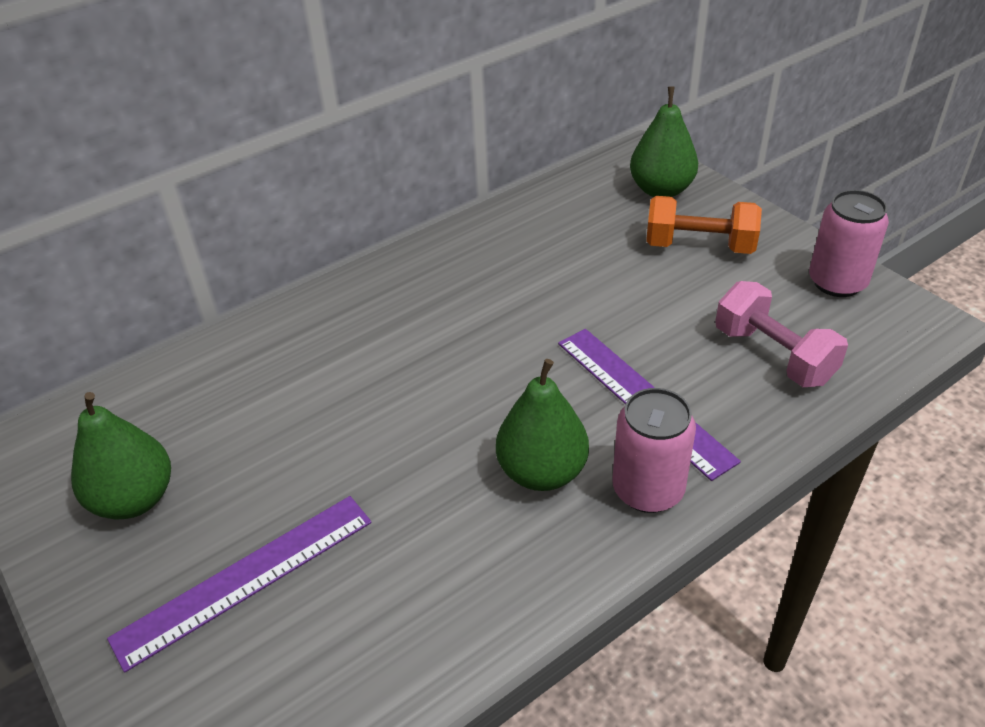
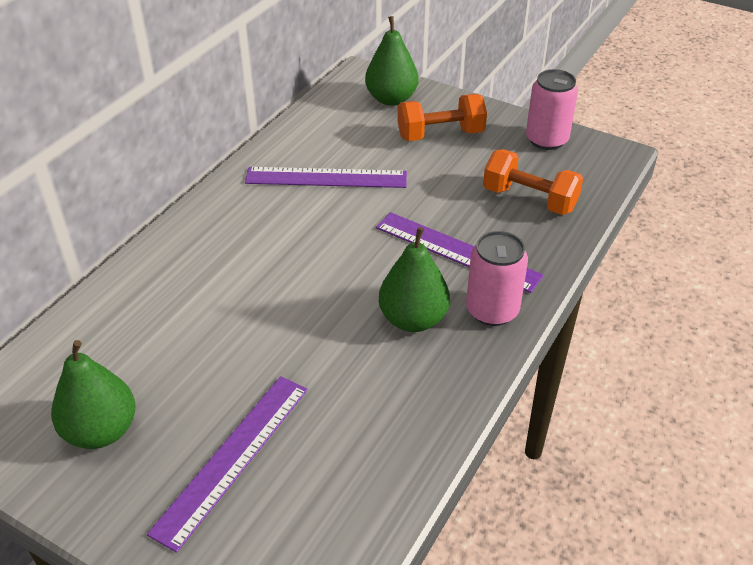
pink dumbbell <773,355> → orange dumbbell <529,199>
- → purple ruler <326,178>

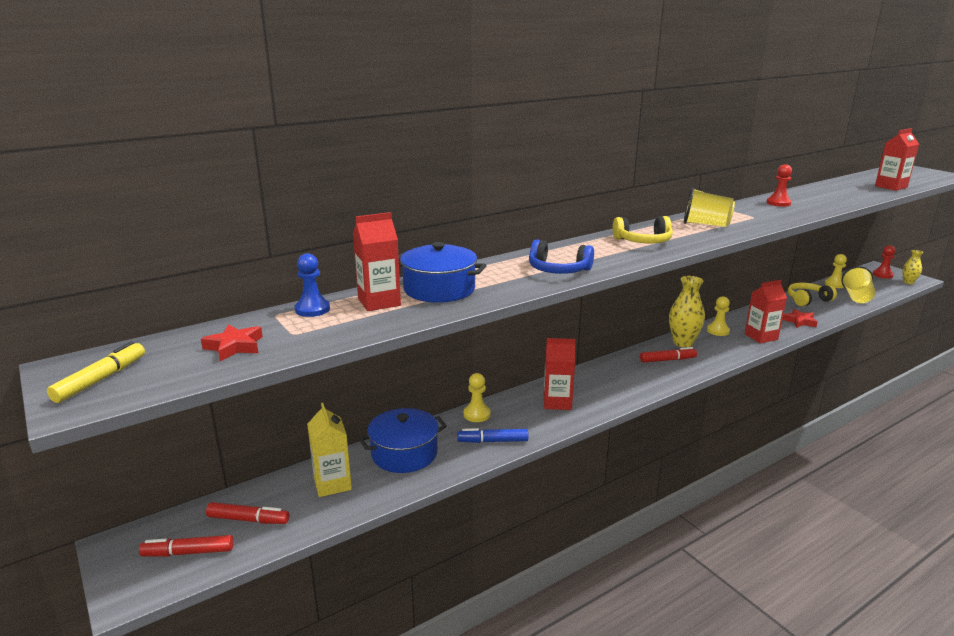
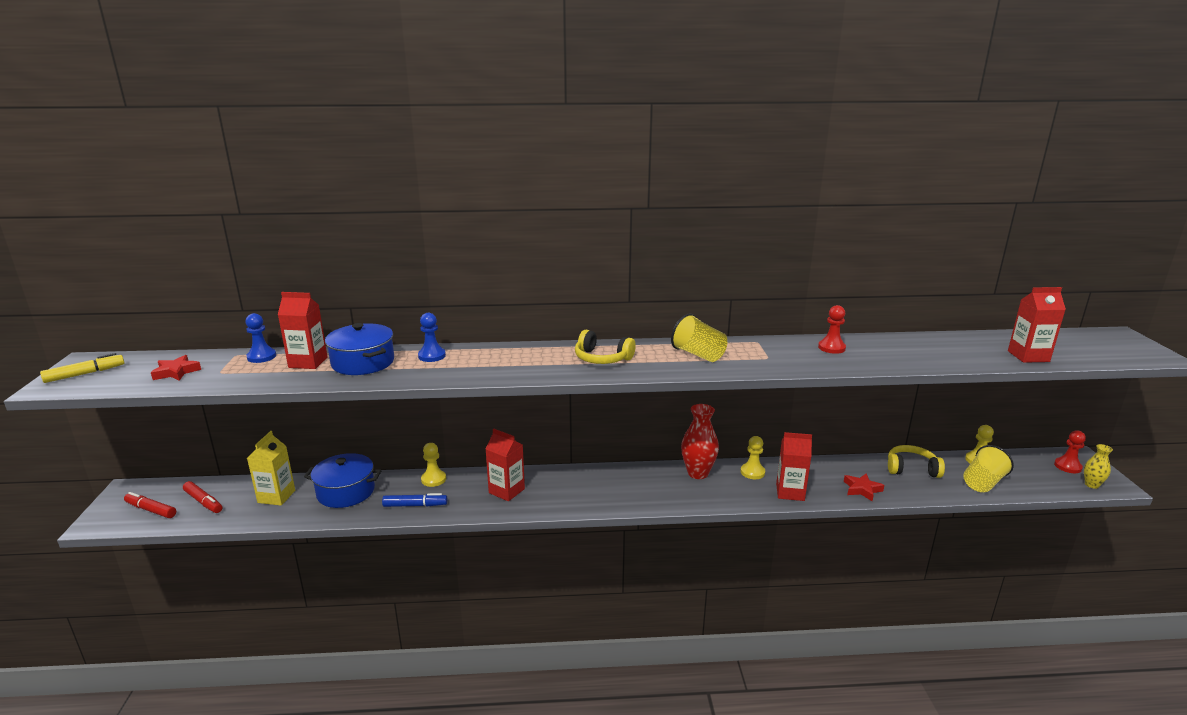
blue marker <493,441> → blue marker <415,505>, 150 degrees clockwise
blue headphones <558,270> → -
red marker <667,360> → -
yellow vase <683,343> → red vase <698,473>
- → blue pawn <432,356>

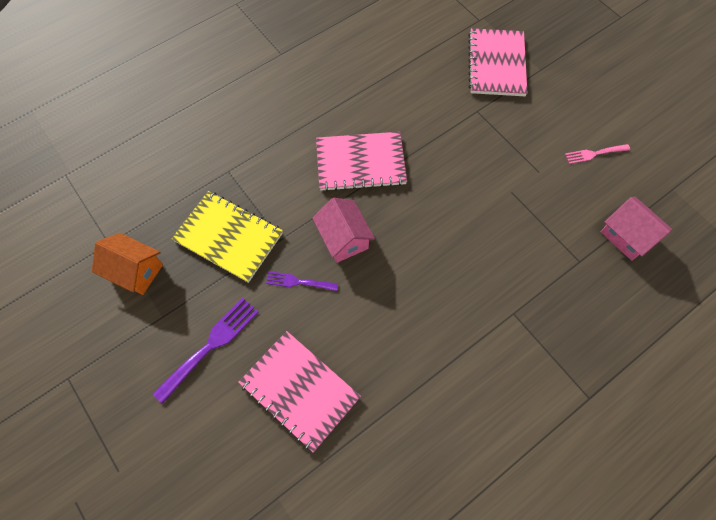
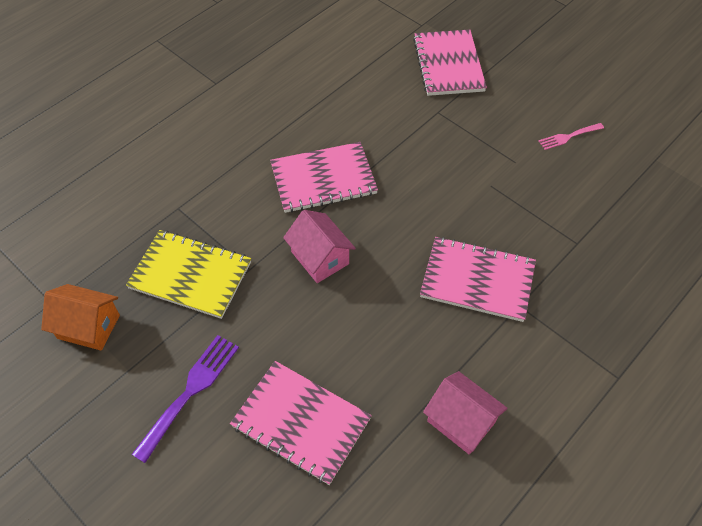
purple fork <298,282> → -
pink house <627,236> → pink house <461,421>, relocated
- → pink notebook <477,280>

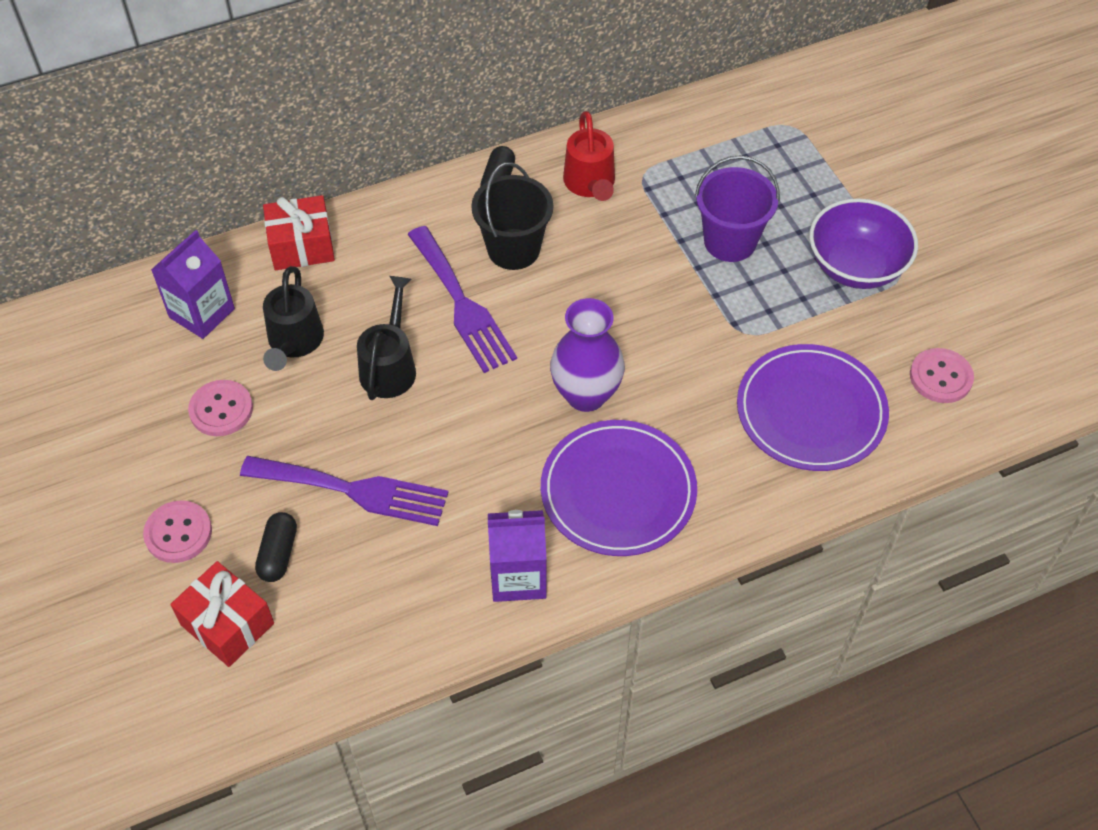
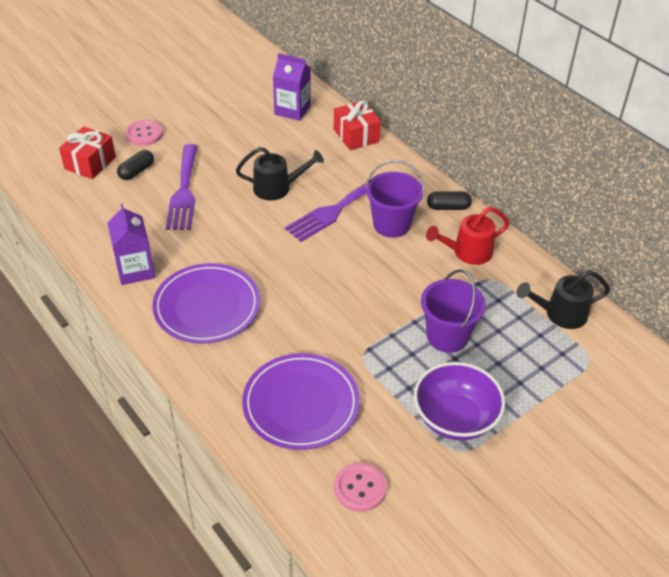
pink button <221,409> → -
black capsule <278,554> → black capsule <136,171>, 45 degrees counterclockwise
black watering can <294,343> → black watering can <559,314>, relocated
black bucket <513,249> → purple bucket <391,225>
purple vase <586,395> → -

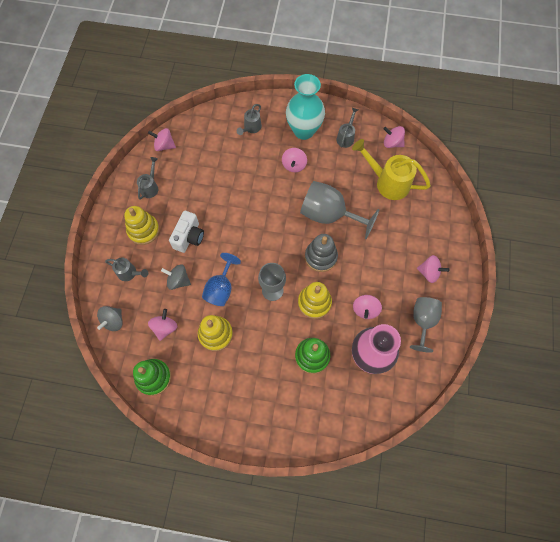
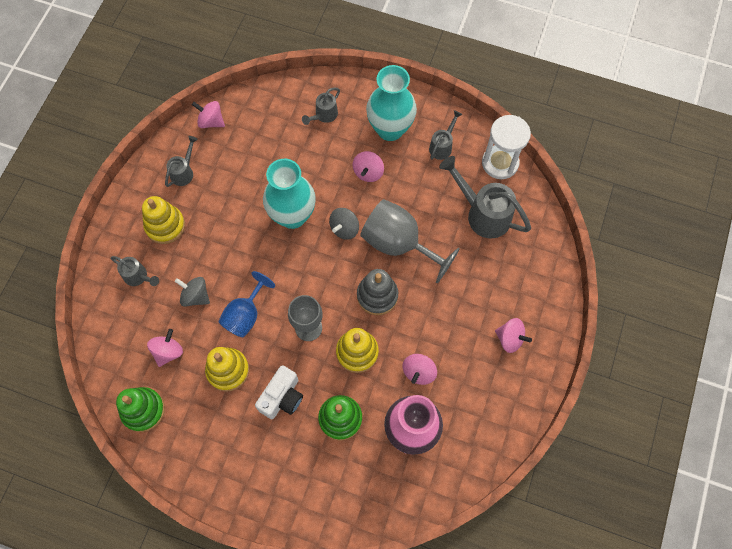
grey spinning top <113,321> → grey spinning top <344,228>, relocated
white camera <189,237> → white camera <282,397>, relocated
yellow watering can <387,182> → grey watering can <483,213>
pink spinning top <392,143> → white hourglass <500,163>
grey goblet <422,321> → -
- → turquoise vase <292,216>

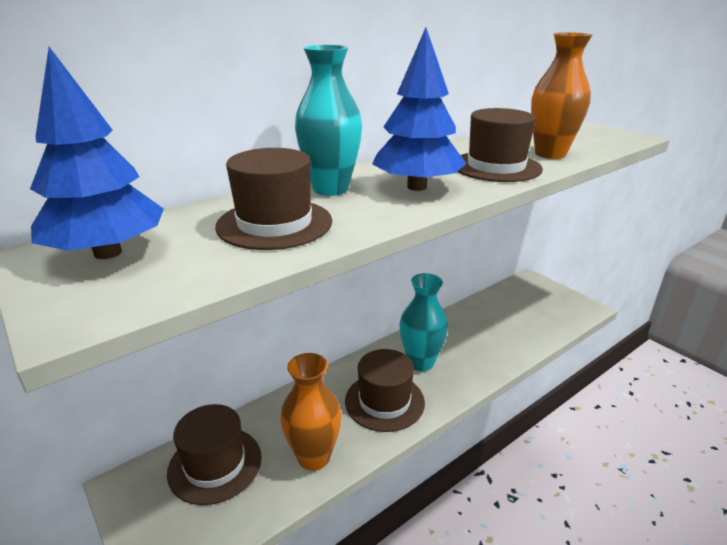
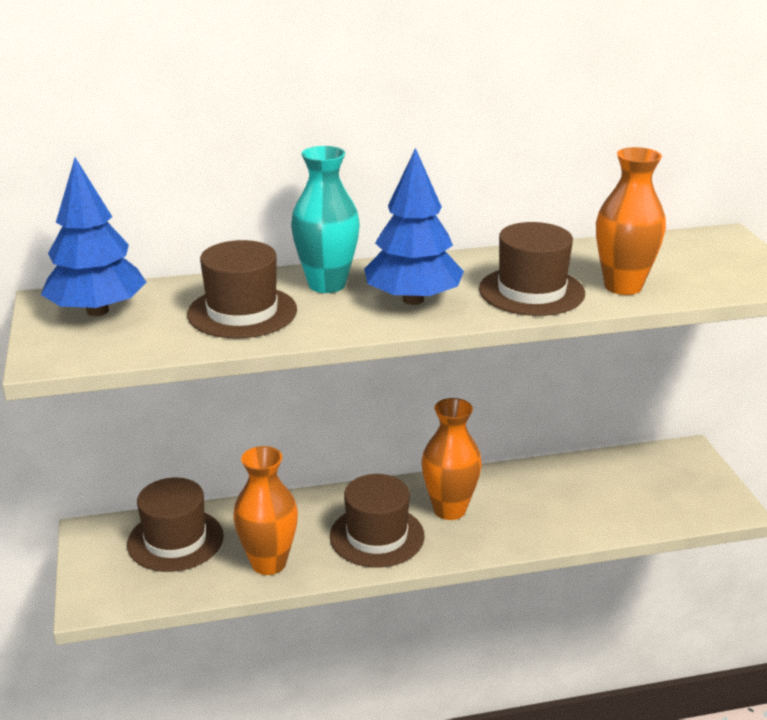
turquoise vase <420,362> → orange vase <449,510>

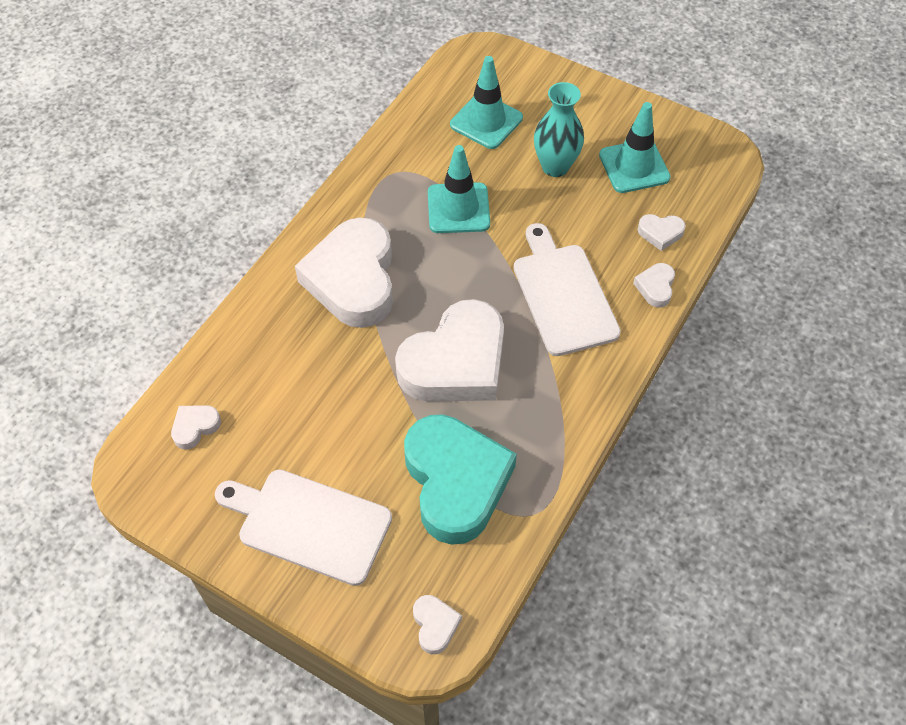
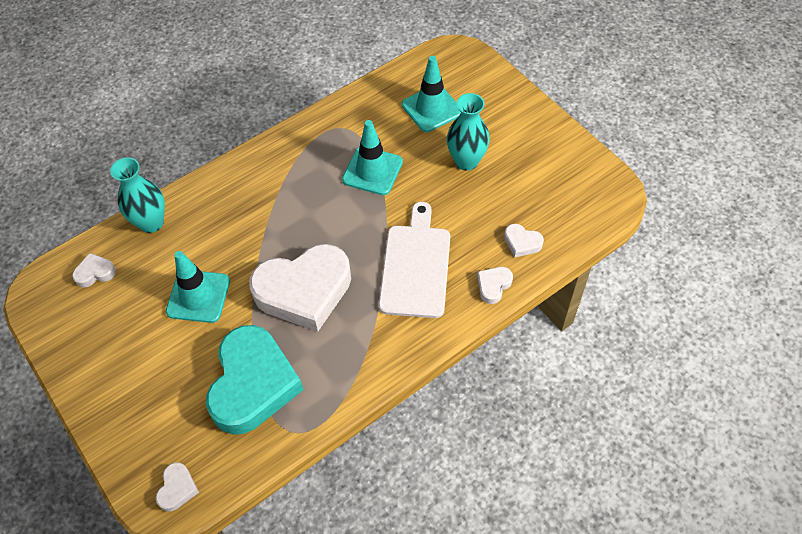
white cutting board <309,524> → -
white heart <353,279> → -
turquoise traffic cone <634,166> → turquoise traffic cone <198,296>, relocated
- → turquoise vase <151,223>

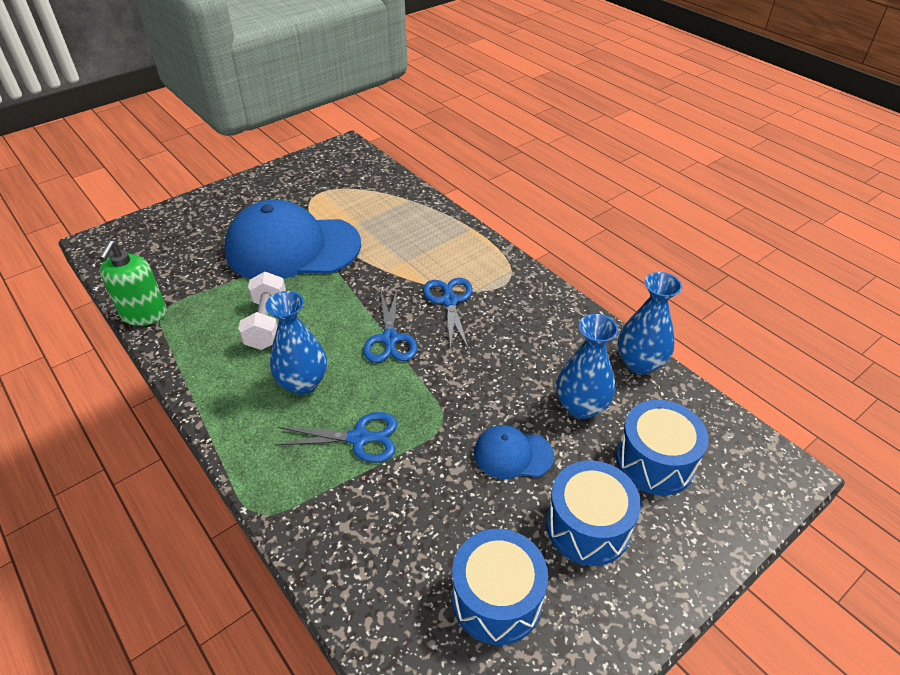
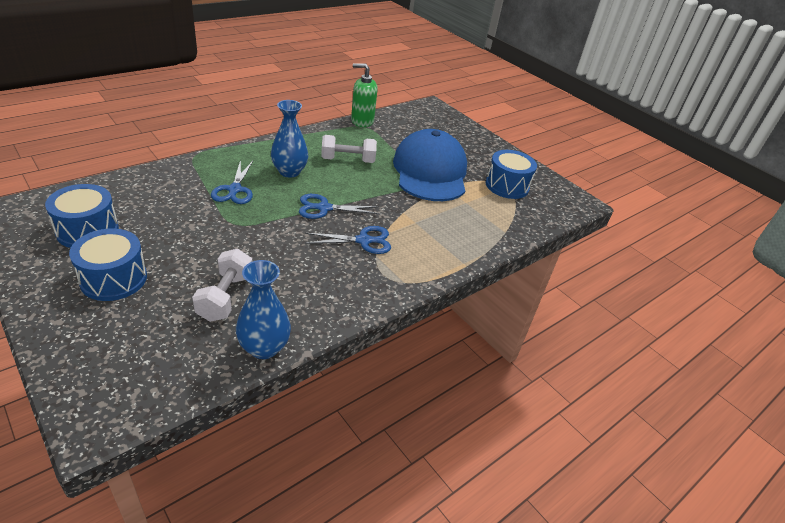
blue cap <512,454> → -
blue vase <581,406> → white dumbbell <225,297>
blue drum <655,461> → blue drum <507,186>, relocated

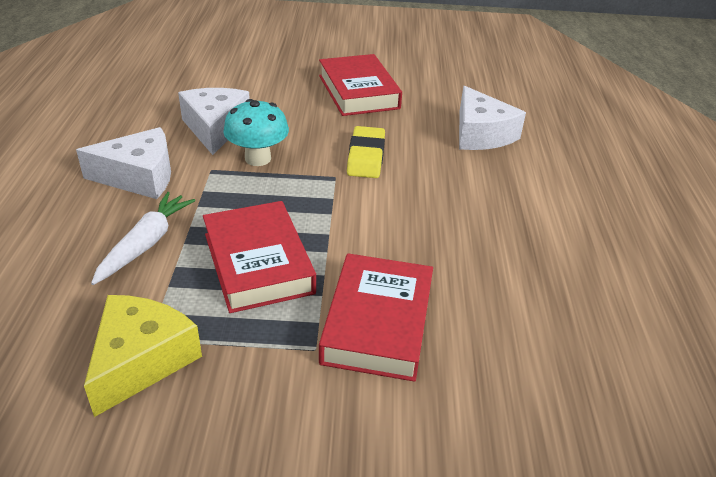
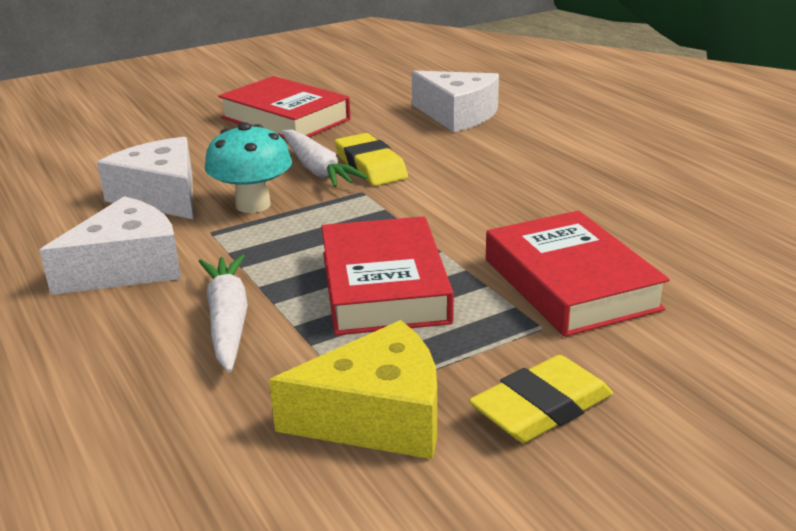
yellow cheese <141,360> → yellow cheese <377,417>, 90 degrees clockwise
red book <258,263> → red book <384,286>, 45 degrees clockwise
- → white carrot <317,169>
- → yellow eraser <541,407>

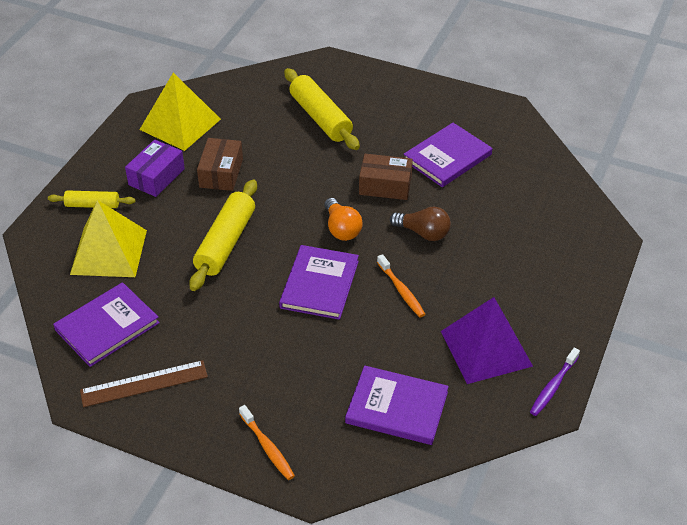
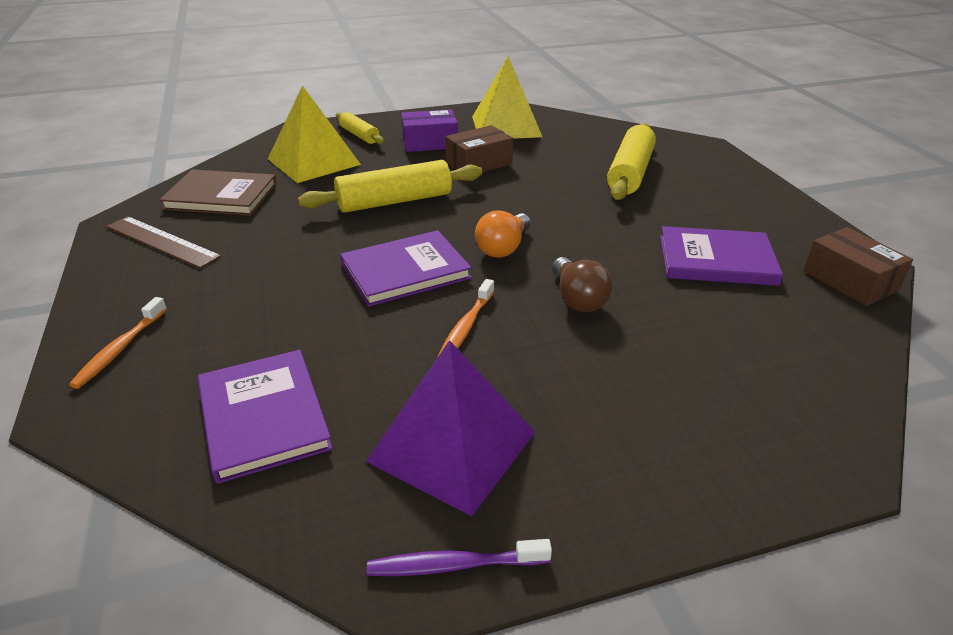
purple book <107,326> → brown book <221,196>
brown box <385,185> → brown box <850,281>, relocated

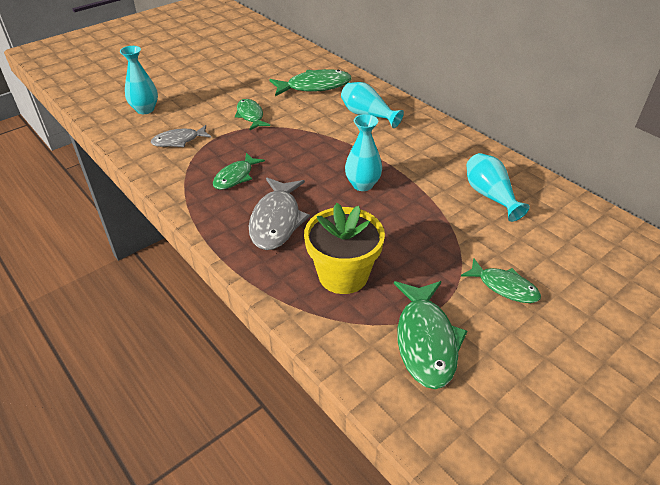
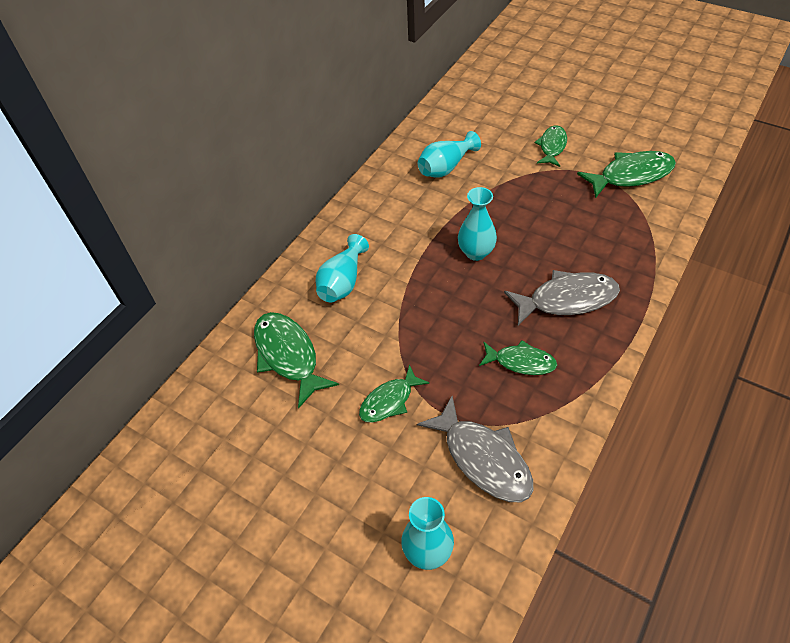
grey fish <179,141> → grey fish <483,458>, x1.58
yellow flower pot <343,275> → -

